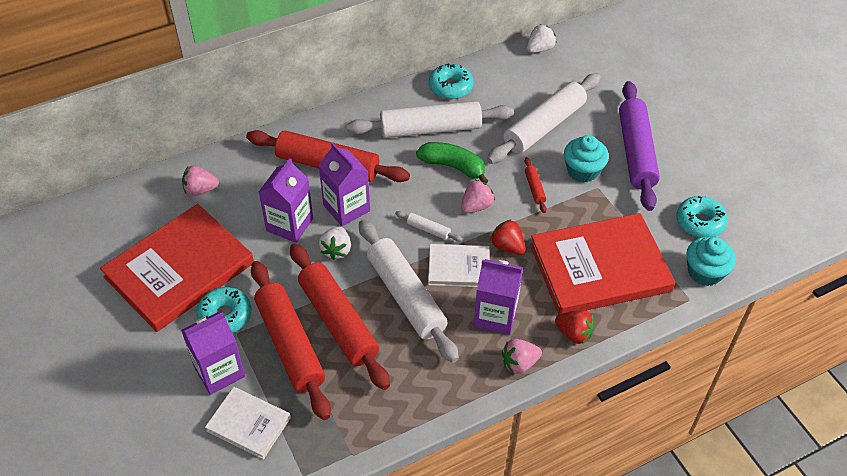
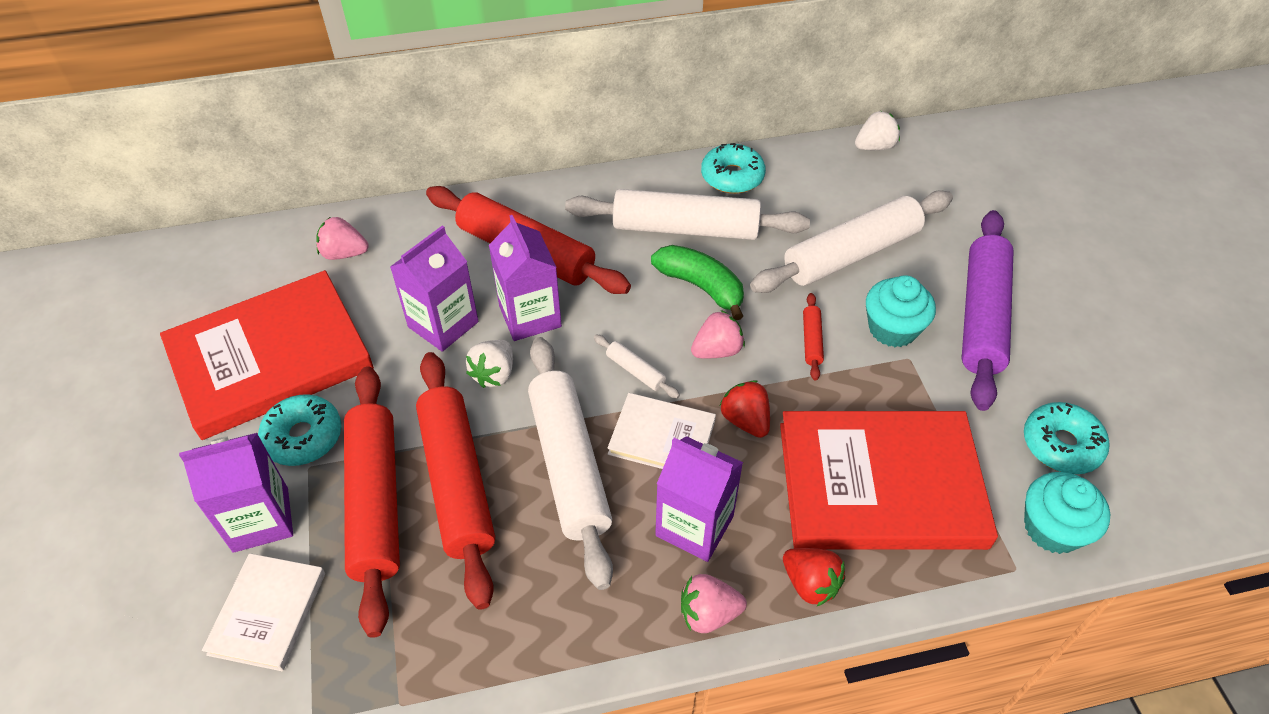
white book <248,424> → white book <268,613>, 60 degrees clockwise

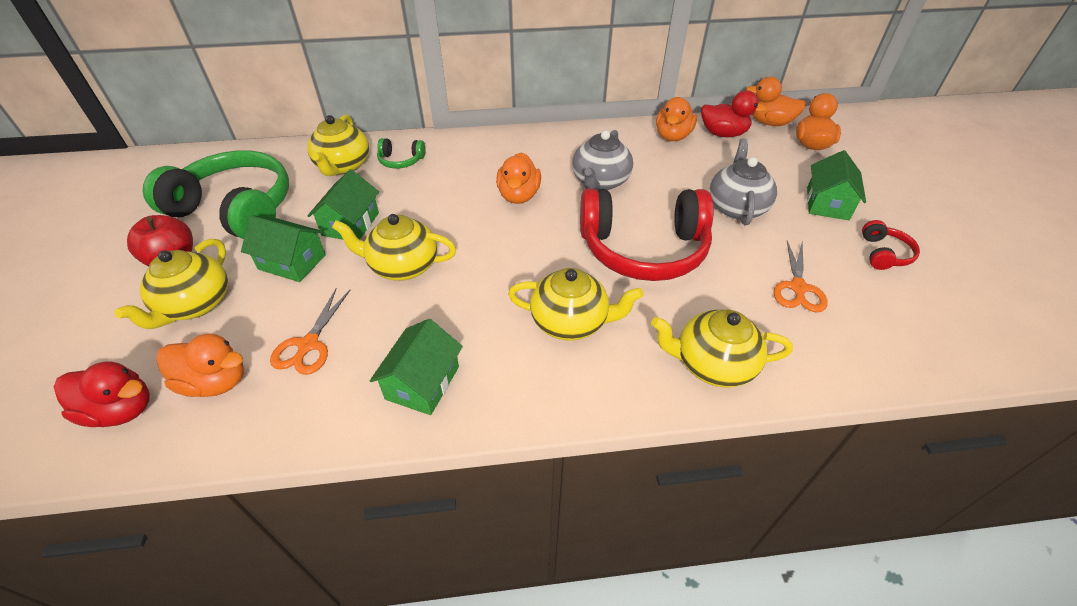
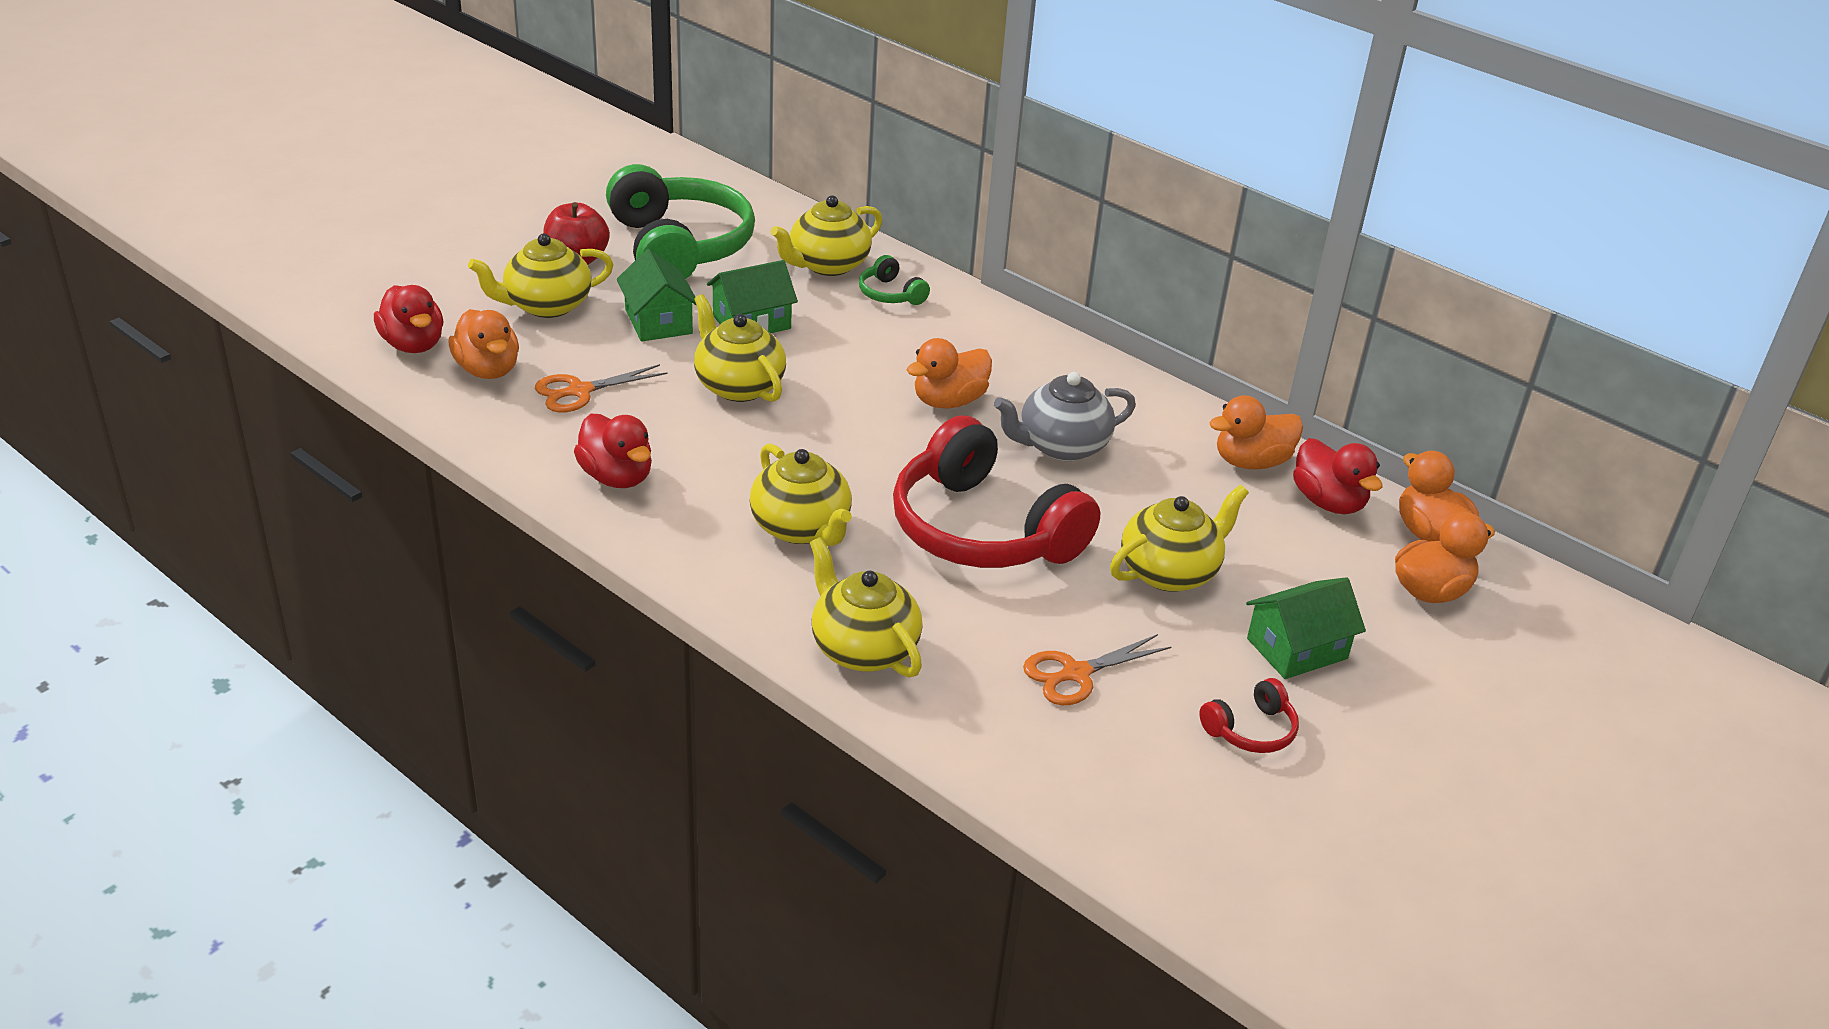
green house <422,383> → red duck <617,477>
grey teapot <736,207> → yellow teapot <1170,572>

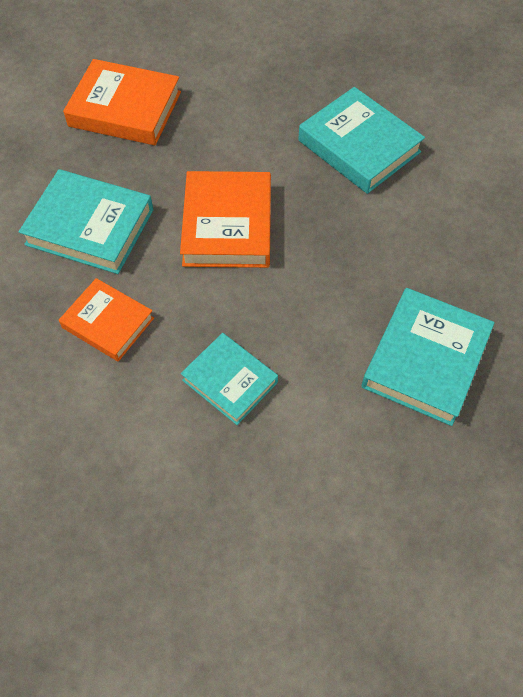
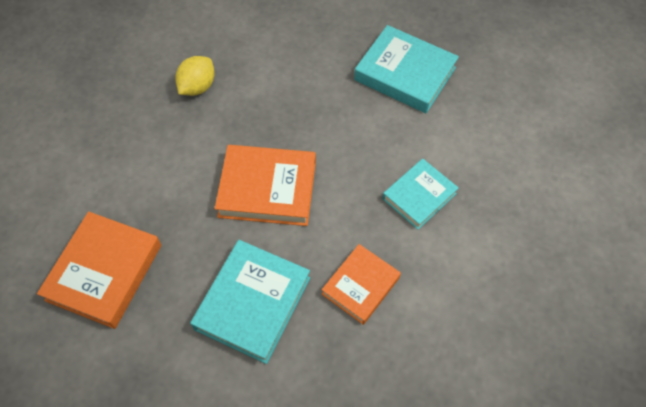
turquoise book <359,146> → yellow lemon <198,87>

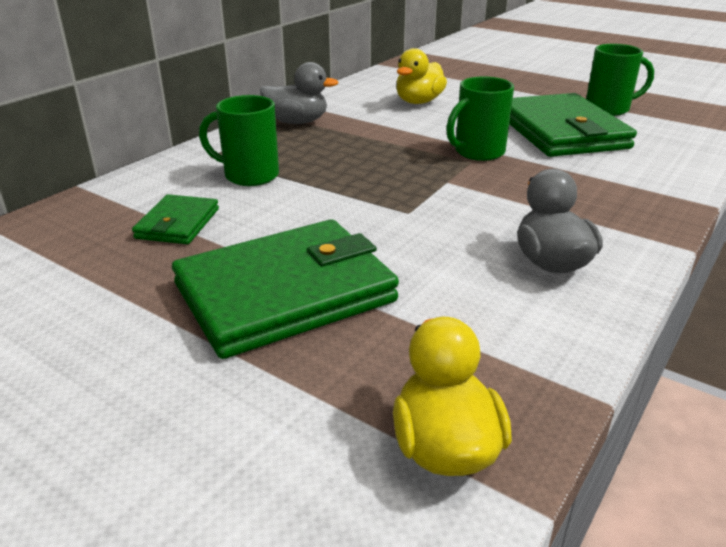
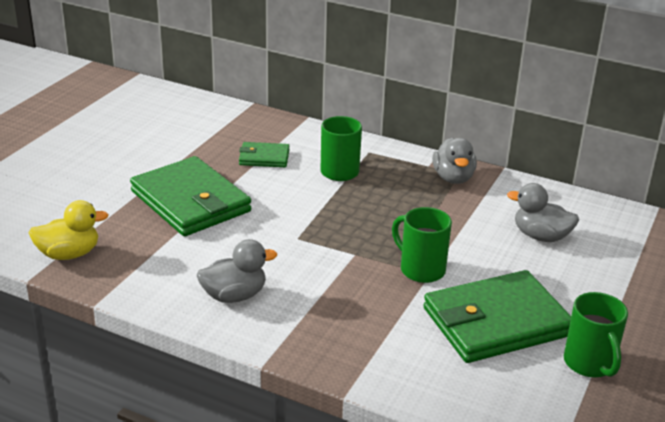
yellow duck <419,102> → grey duck <540,236>

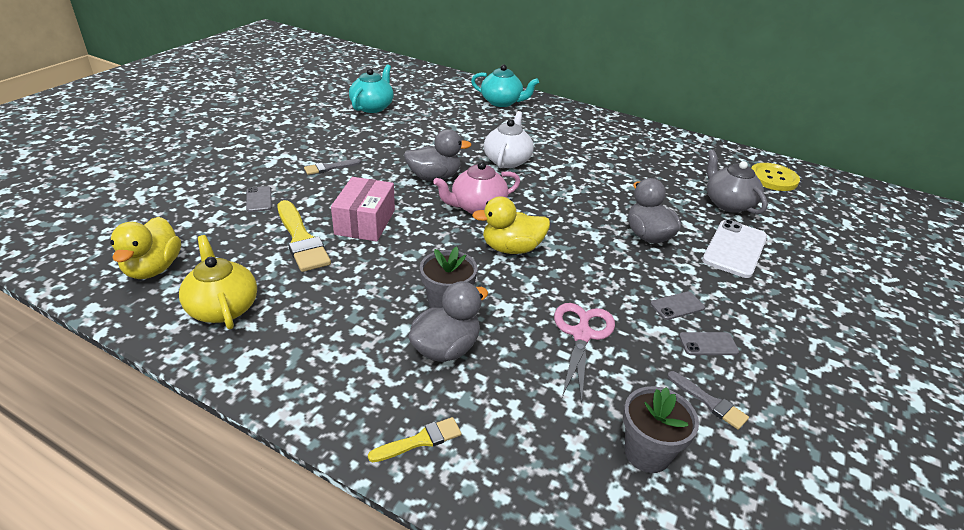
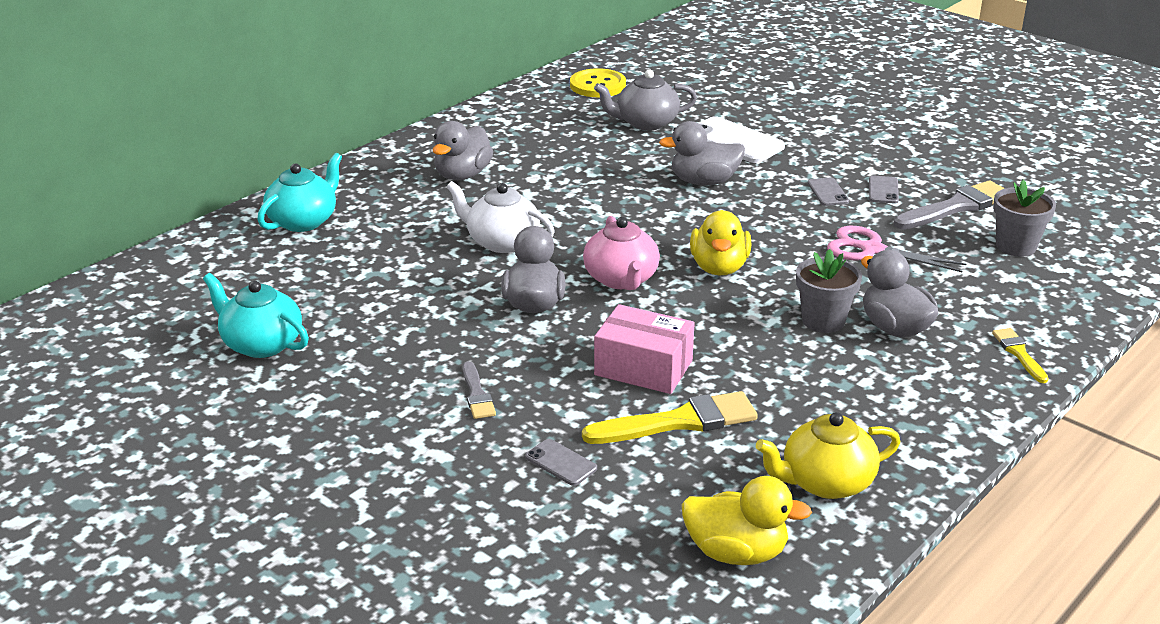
grey phone <259,199> → grey phone <561,463>, 45 degrees clockwise
grey brush <709,402> → grey brush <956,207>, x1.83
- → grey duck <462,175>

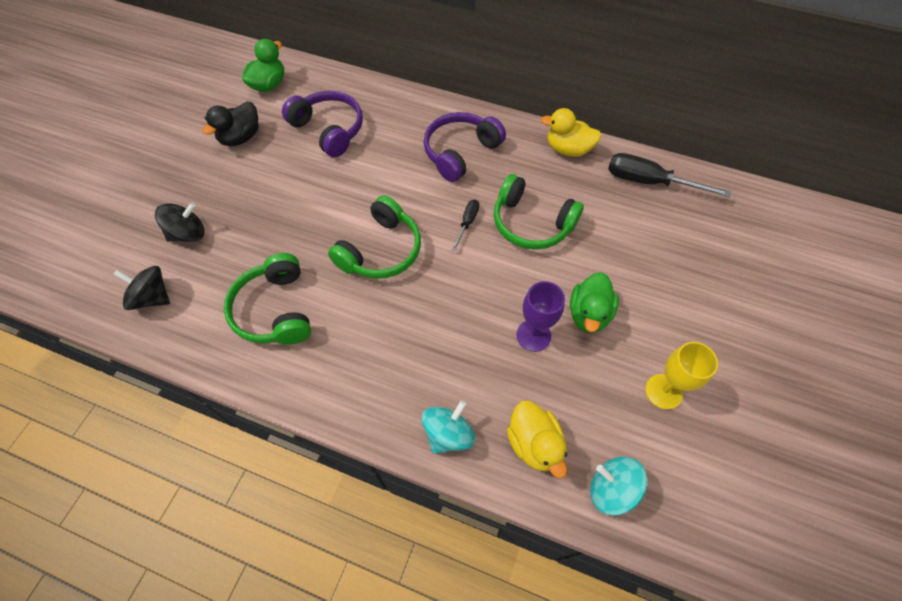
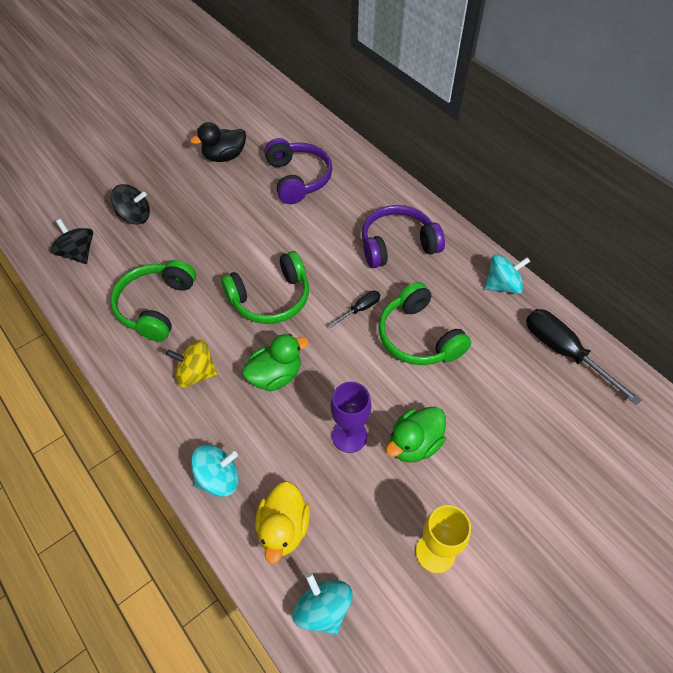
green duck <269,85> → green duck <275,375>, relocated
yellow duck <568,149> → turquoise spinning top <502,285>
- → yellow spinning top <196,373>

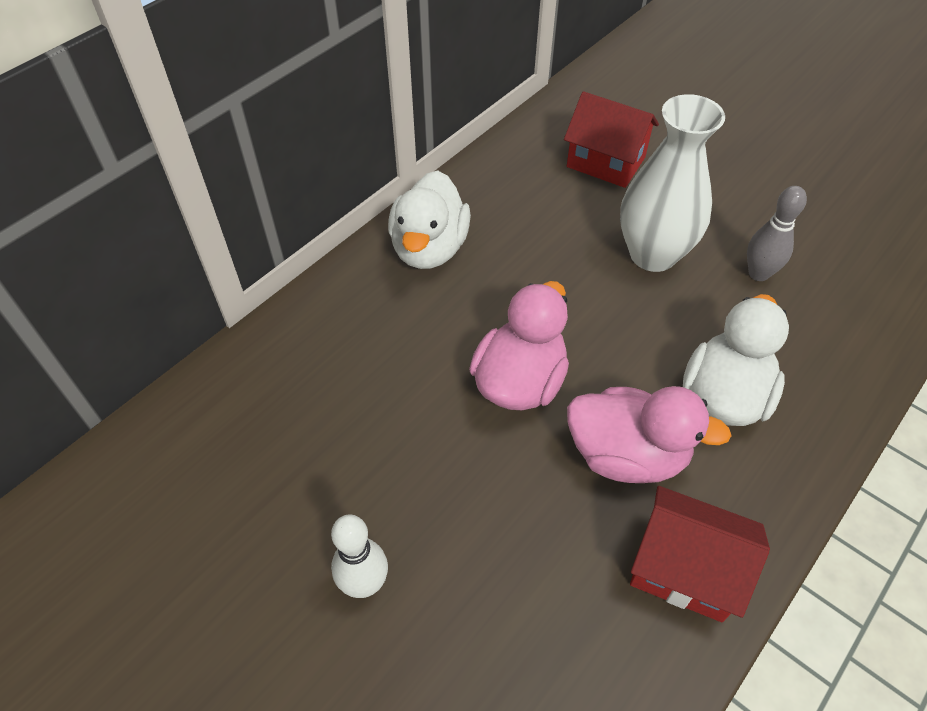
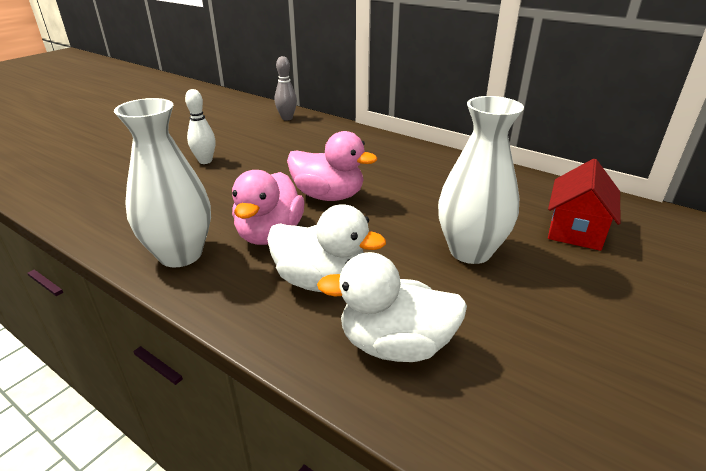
white duck <429,248> → white duck <395,345>, relocated
red house <685,569> → white vase <180,254>
grey bowling pin <758,273> → grey bowling pin <287,118>, relocated

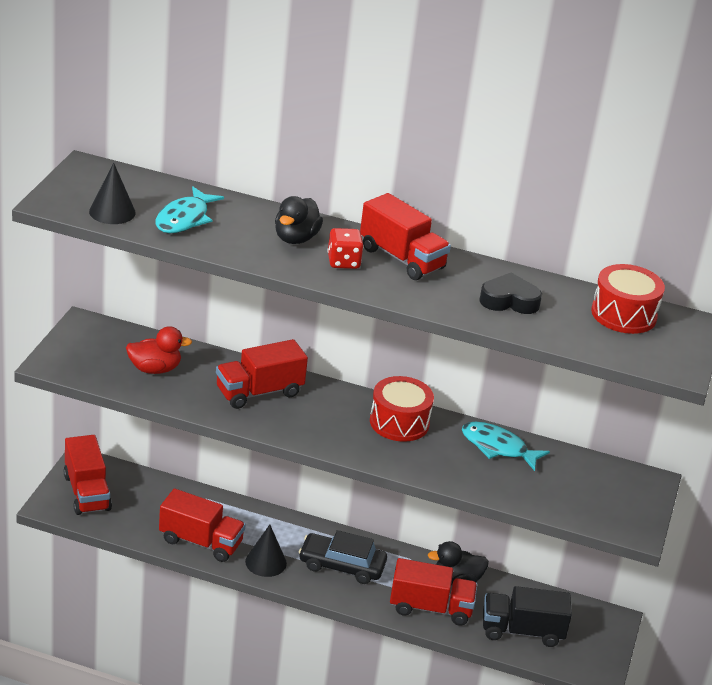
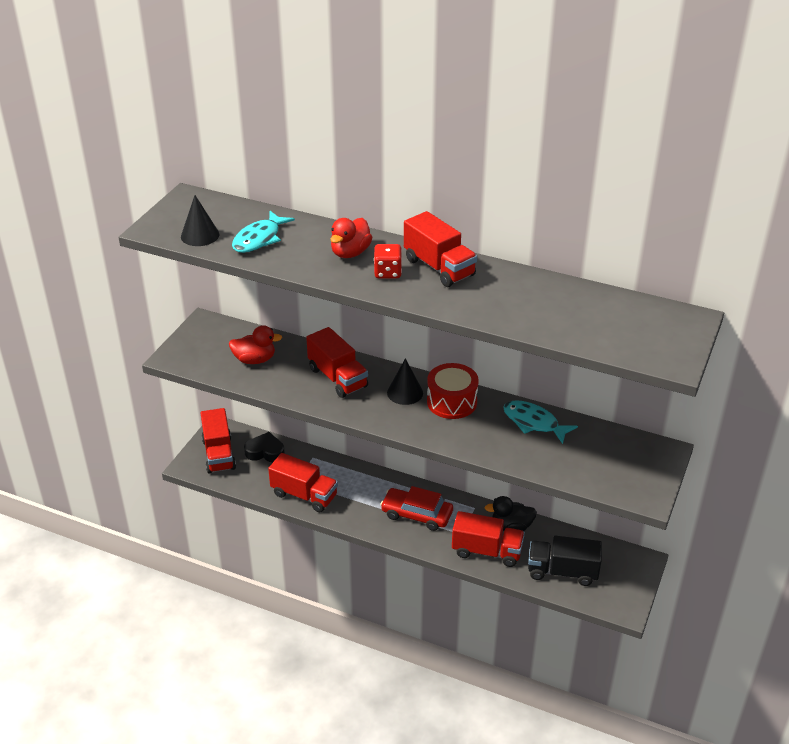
red truck <259,392> → red truck <337,378>, 105 degrees counterclockwise
black cone <266,562> → black cone <405,392>, relocated
black duck <296,238> → red duck <350,253>
black car <342,565> → red car <417,514>
black heart <509,301> → black heart <265,452>, relocated
red drum <623,314> → -

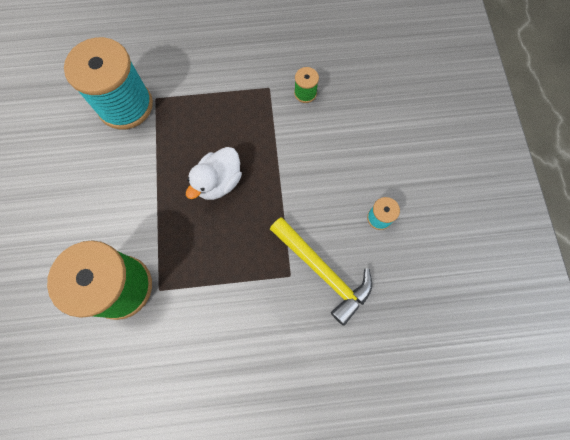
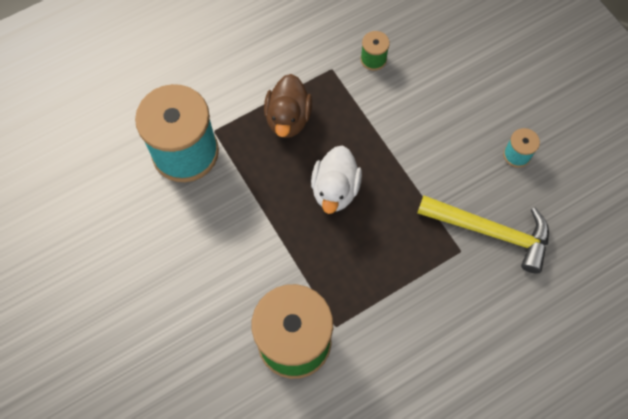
- → brown duck <288,118>

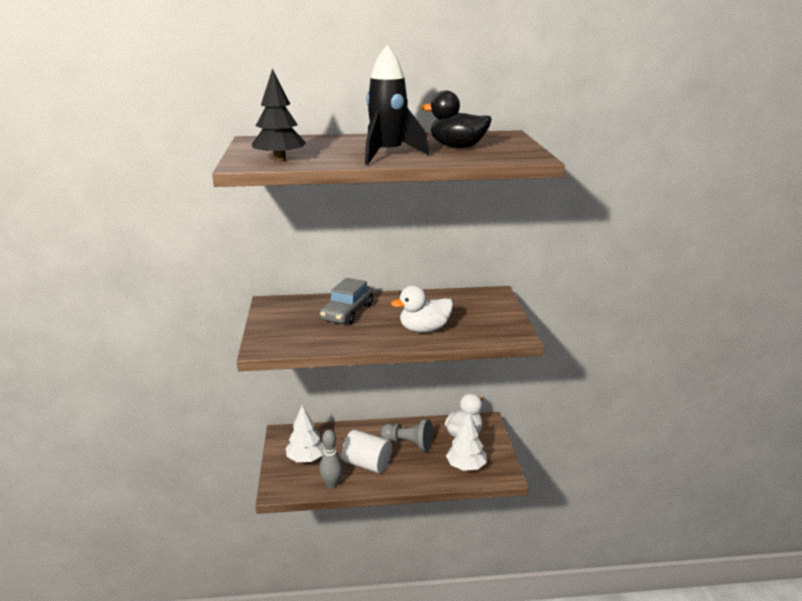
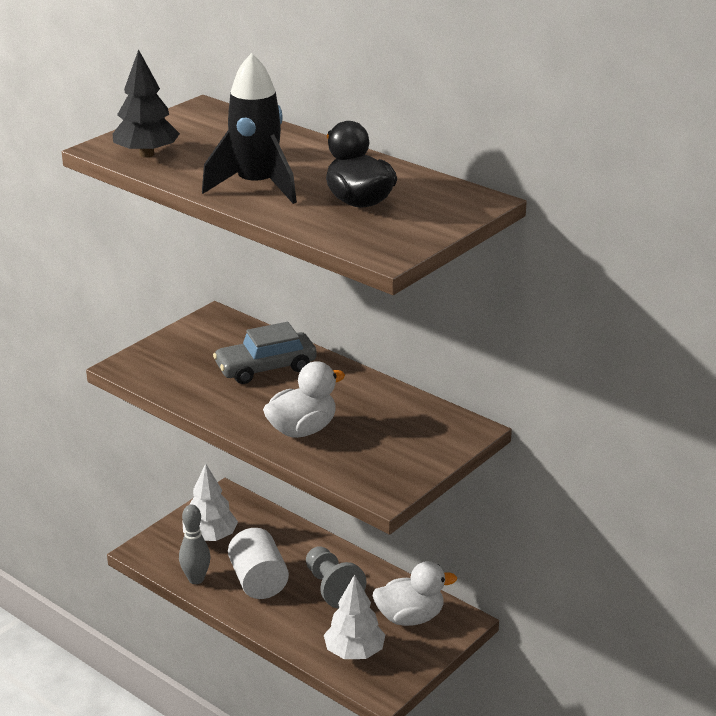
white duck <424,329> → white duck <302,430>, 120 degrees clockwise

